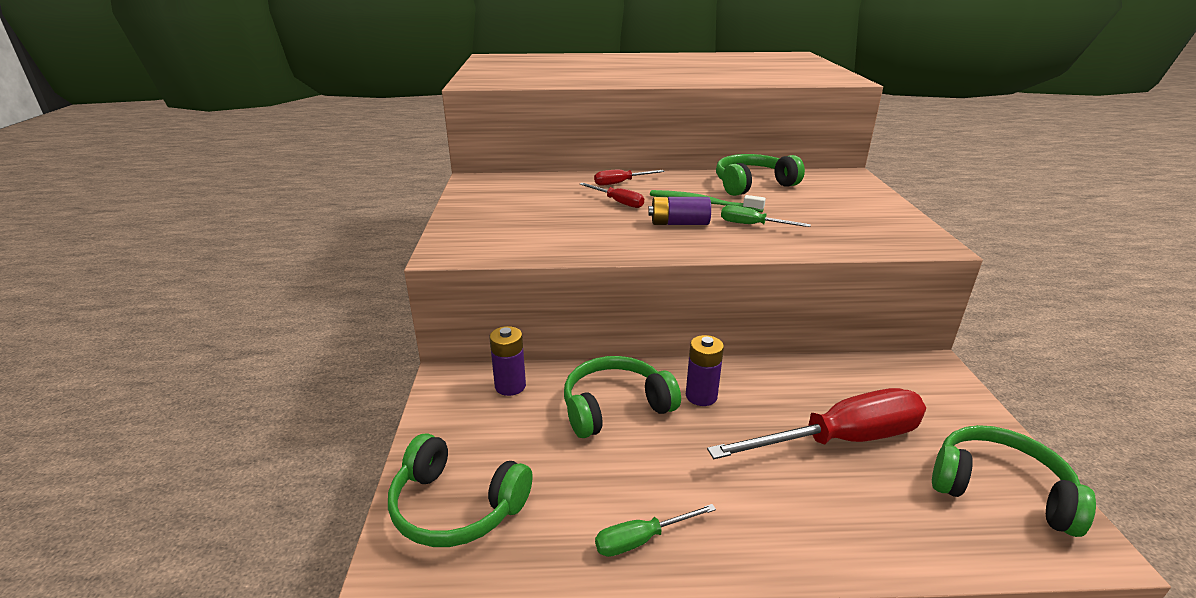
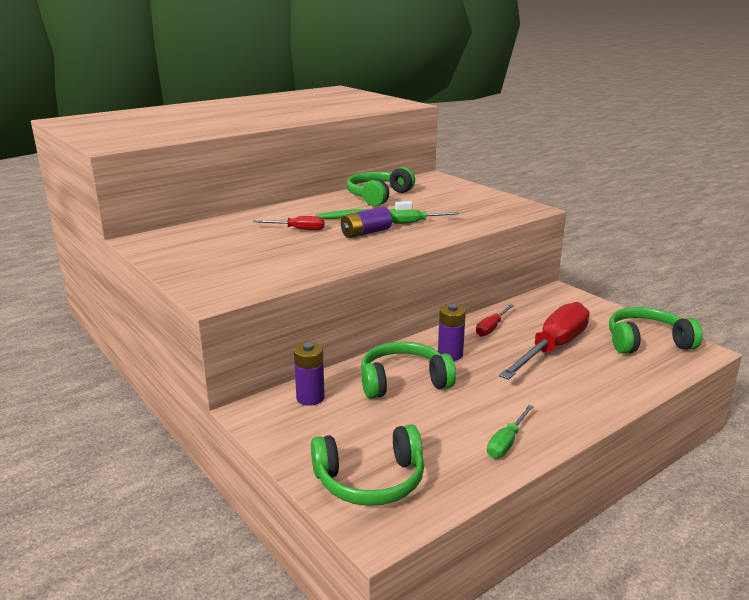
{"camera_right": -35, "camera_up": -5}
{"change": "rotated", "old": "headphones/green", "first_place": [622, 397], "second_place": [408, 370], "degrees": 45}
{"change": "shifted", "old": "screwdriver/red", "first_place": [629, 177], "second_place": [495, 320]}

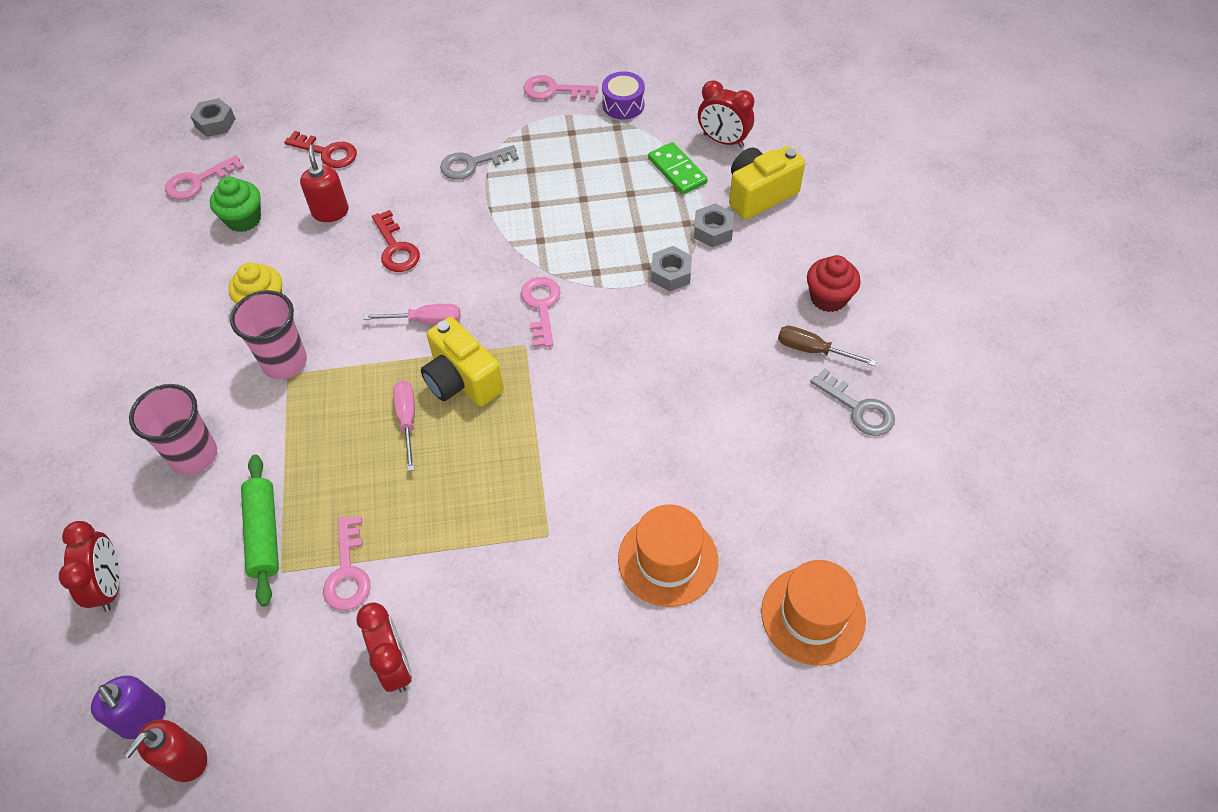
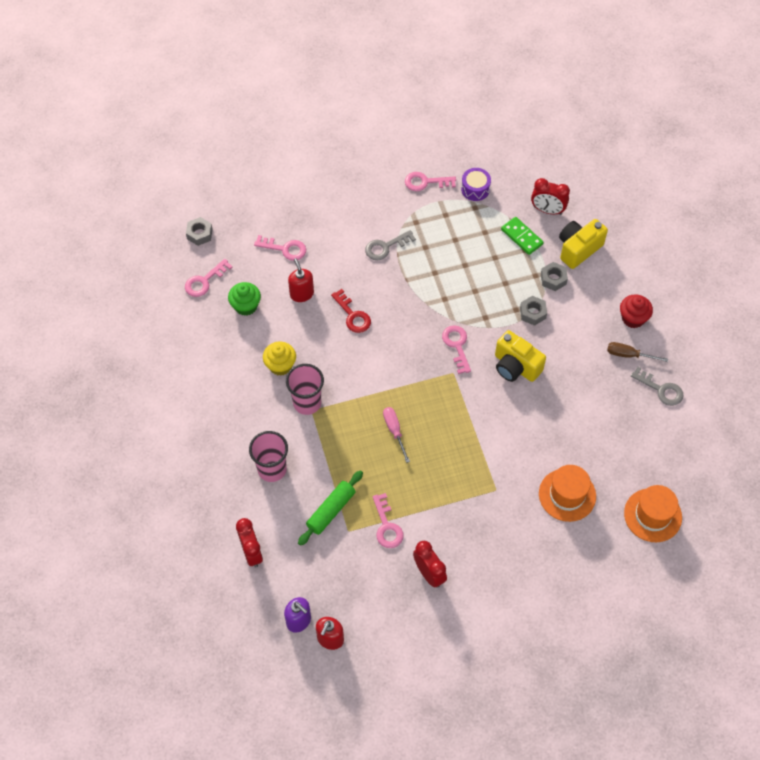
{"camera_right": -10, "camera_up": 5}
{"change": "repainted", "old": "key/red", "new": "key/pink", "first_place": [320, 149], "second_place": [280, 248]}
{"change": "rotated", "old": "rolling pin/green", "first_place": [260, 531], "second_place": [330, 508], "degrees": 60}
{"change": "shifted", "old": "camera/yellow", "first_place": [462, 362], "second_place": [520, 356]}
{"change": "gone", "old": "screwdriver/pink", "first_place": [411, 314]}

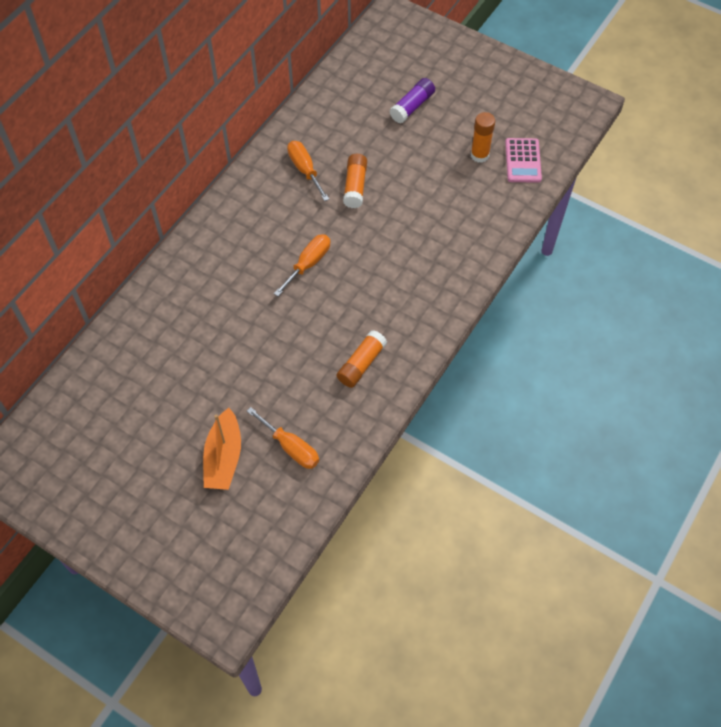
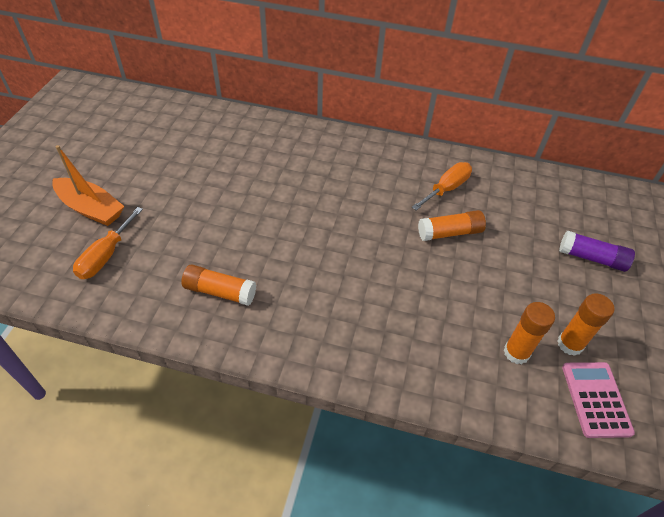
{"camera_right": 70, "camera_up": -10}
{"change": "rotated", "old": "boat/orange", "first_place": [222, 449], "second_place": [88, 185], "degrees": -135}
{"change": "new", "new": "glue stick/orange", "second_place": [529, 333]}
{"change": "rotated", "old": "calculator/pink", "first_place": [523, 160], "second_place": [598, 400], "degrees": 105}
{"change": "gone", "old": "screwdriver/orange", "first_place": [302, 265]}

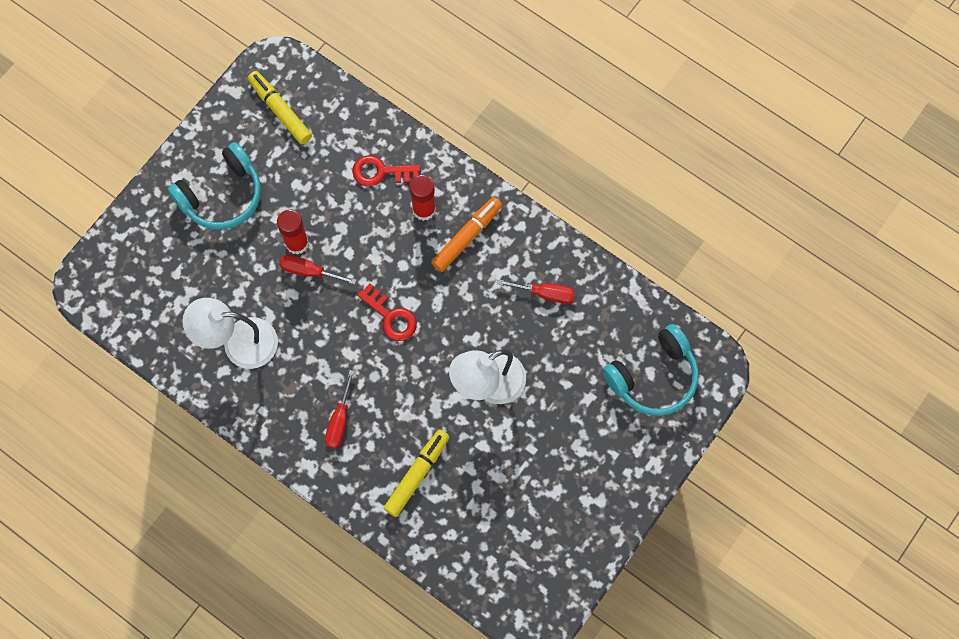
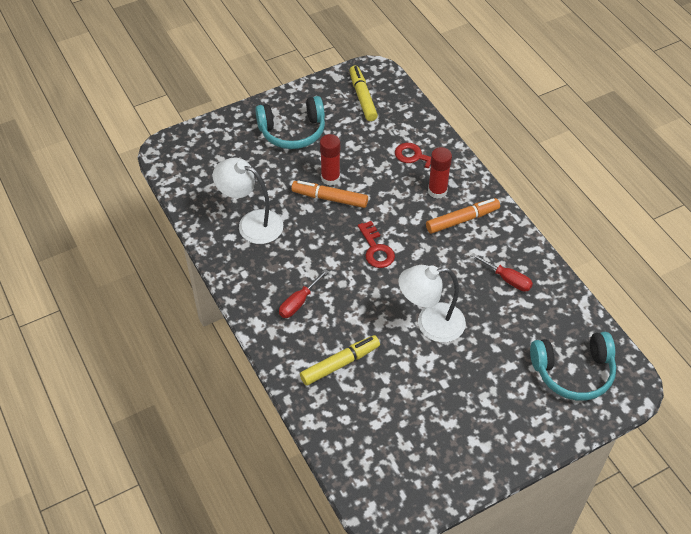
{"camera_right": 25, "camera_up": -20}
{"change": "swapped", "old": "screwdriver/red", "new": "marker/orange", "first_place": [318, 269], "second_place": [329, 194]}

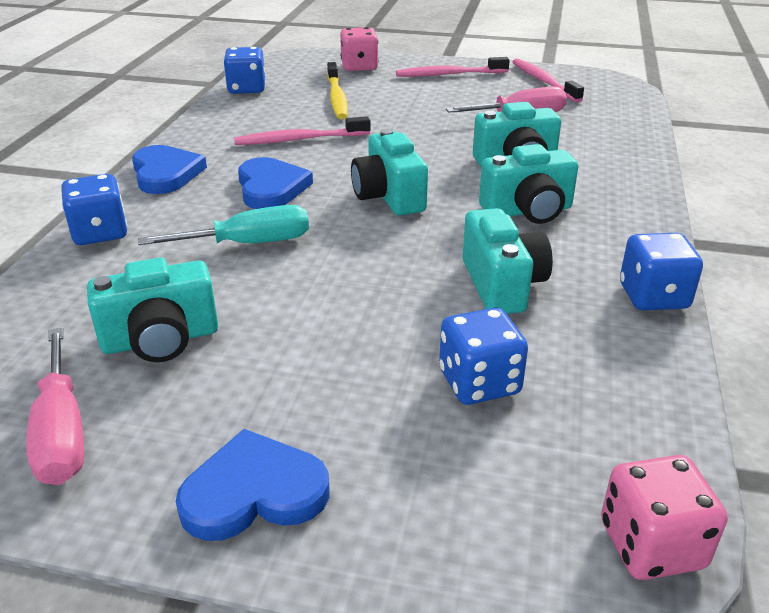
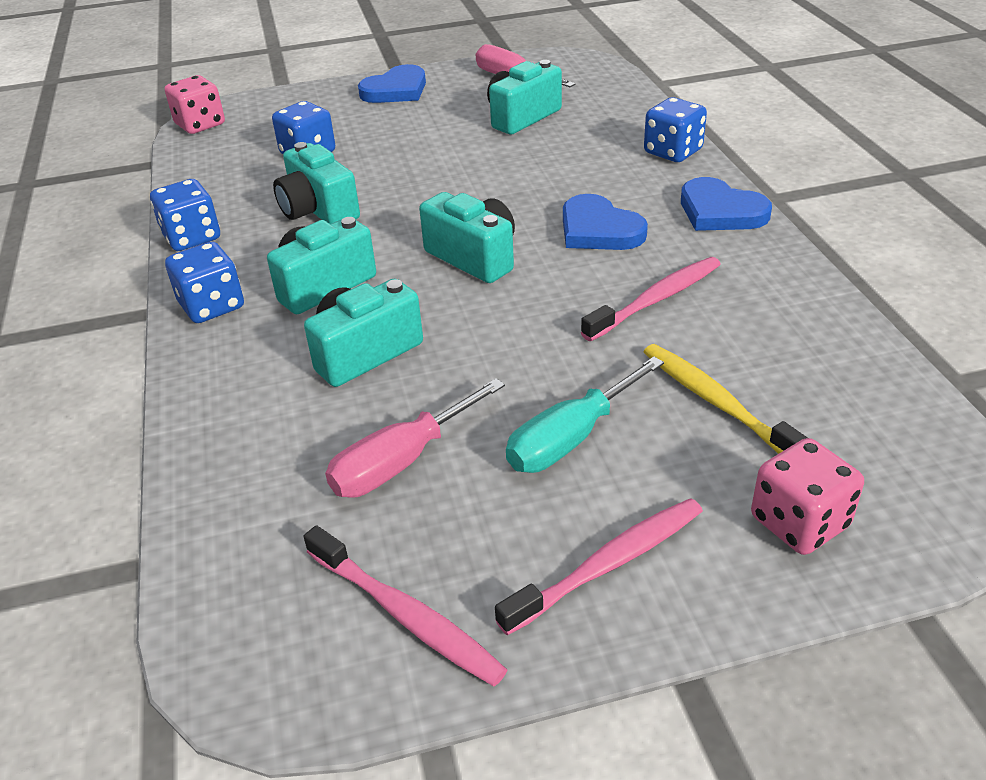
{"camera_right": 155, "camera_up": 5}
{"change": "shifted", "old": "dice/blue", "first_place": [244, 70], "second_place": [204, 282]}
{"change": "shifted", "old": "screwdriver/turquoise", "first_place": [223, 225], "second_place": [585, 414]}

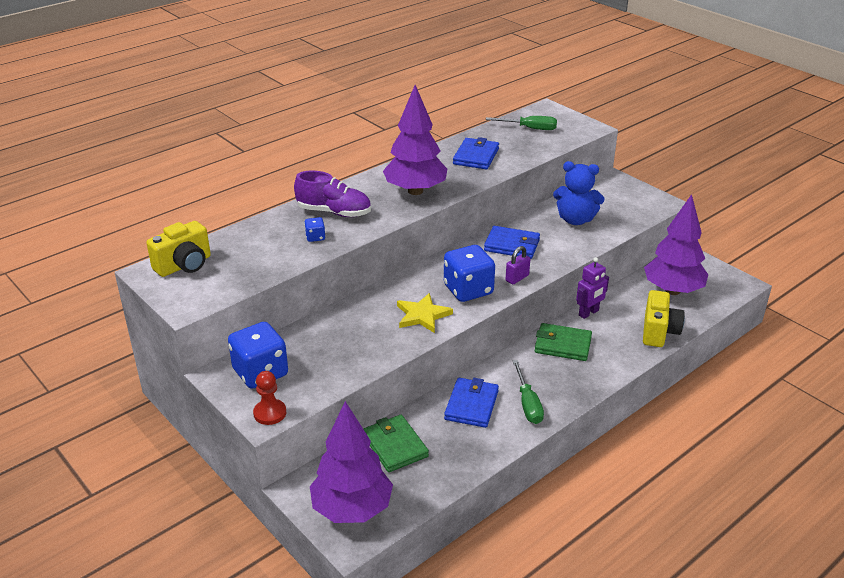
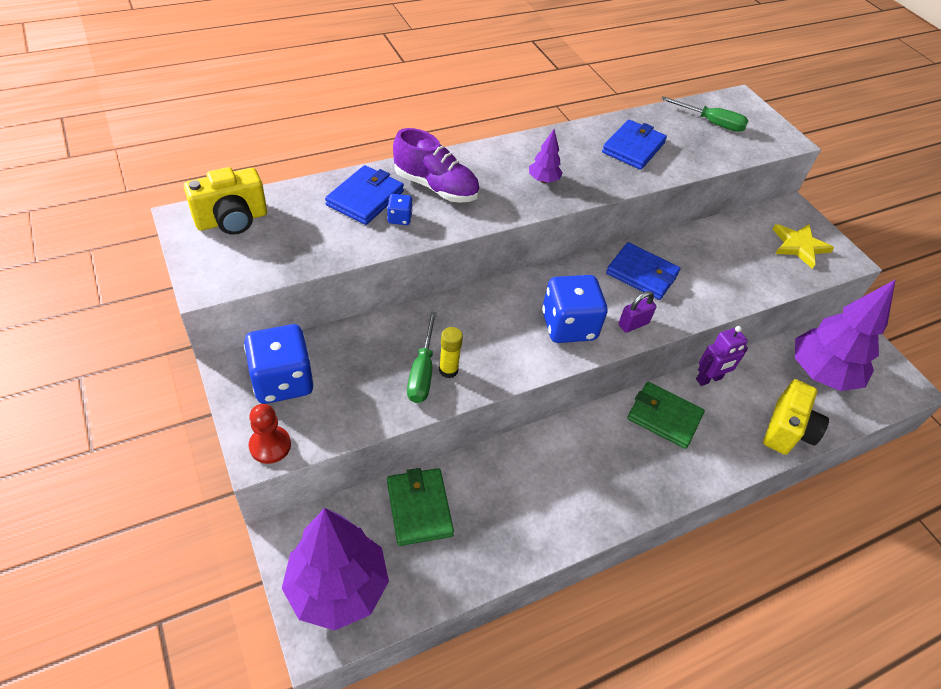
{"camera_right": 10, "camera_up": 15}
{"change": "shifted", "old": "wallet/blue", "first_place": [471, 403], "second_place": [364, 195]}
{"change": "shifted", "old": "screwdriver/green", "first_place": [528, 392], "second_place": [422, 357]}
{"change": "new", "new": "glue stick/yellow", "second_place": [451, 352]}
{"change": "scaled", "old": "tree/purple", "first_place": [415, 140], "second_place": [546, 156], "factor": 0.43}
{"change": "shifted", "old": "star/yellow", "first_place": [425, 313], "second_place": [803, 246]}
{"change": "gone", "old": "teddy bear/blue", "first_place": [578, 193]}

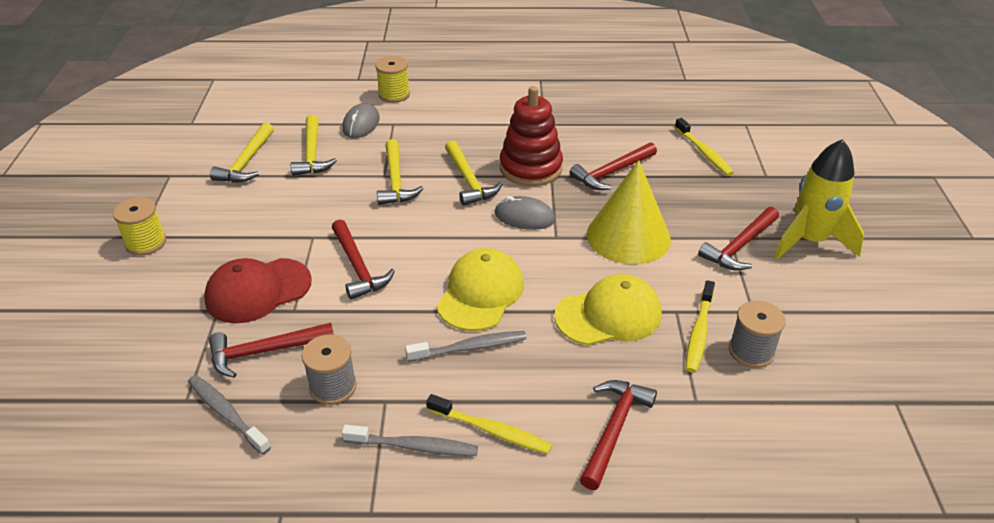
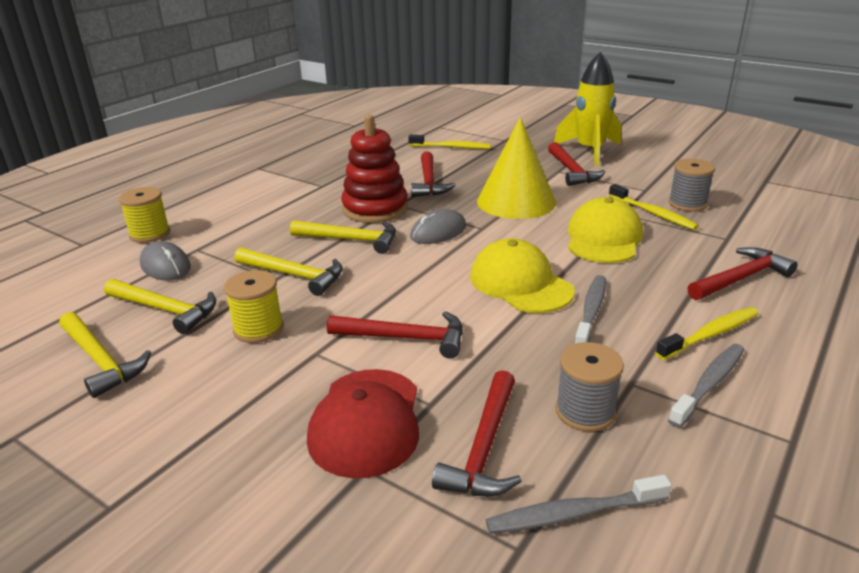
{"camera_right": -55, "camera_up": -10}
{"change": "shifted", "old": "spool/yellow", "first_place": [139, 226], "second_place": [253, 306]}
{"change": "rotated", "old": "hammer/red", "first_place": [618, 435], "second_place": [742, 273], "degrees": 90}

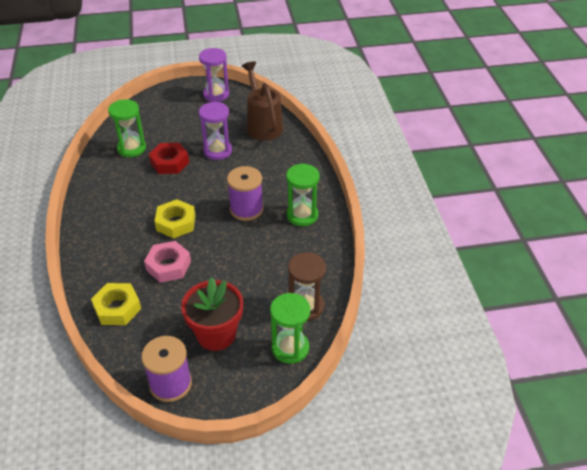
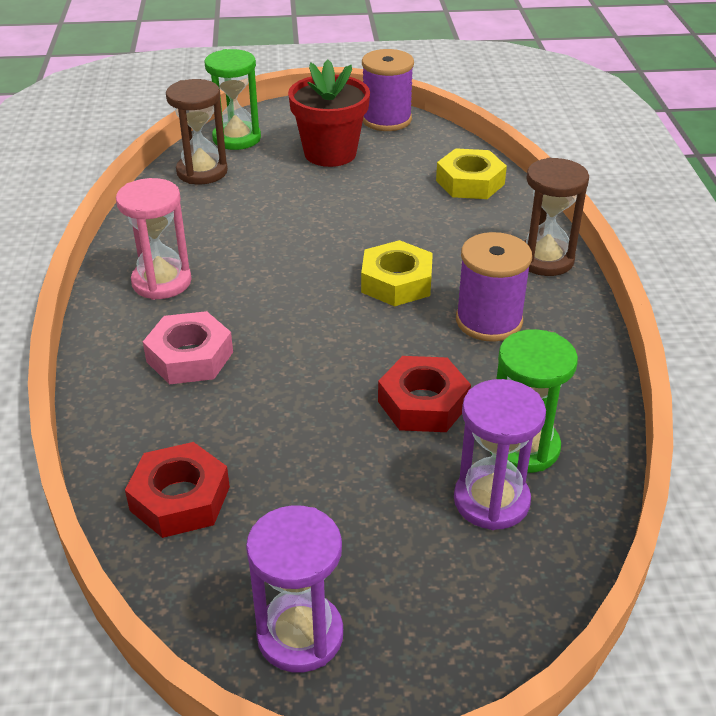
{"camera_right": -175, "camera_up": -5}
{"change": "repainted", "old": "hourglass/green", "new": "hourglass/pink", "first_place": [303, 194], "second_place": [154, 239]}
{"change": "swapped", "old": "watering can/brown", "new": "nut/red", "first_place": [262, 100], "second_place": [177, 490]}
{"change": "shifted", "old": "nut/pink", "first_place": [167, 262], "second_place": [188, 347]}
{"change": "shifted", "old": "hourglass/purple", "first_place": [215, 131], "second_place": [500, 454]}
{"change": "shifted", "old": "spool/purple", "first_place": [245, 193], "second_place": [494, 287]}
{"change": "new", "new": "hourglass/brown", "second_place": [556, 217]}

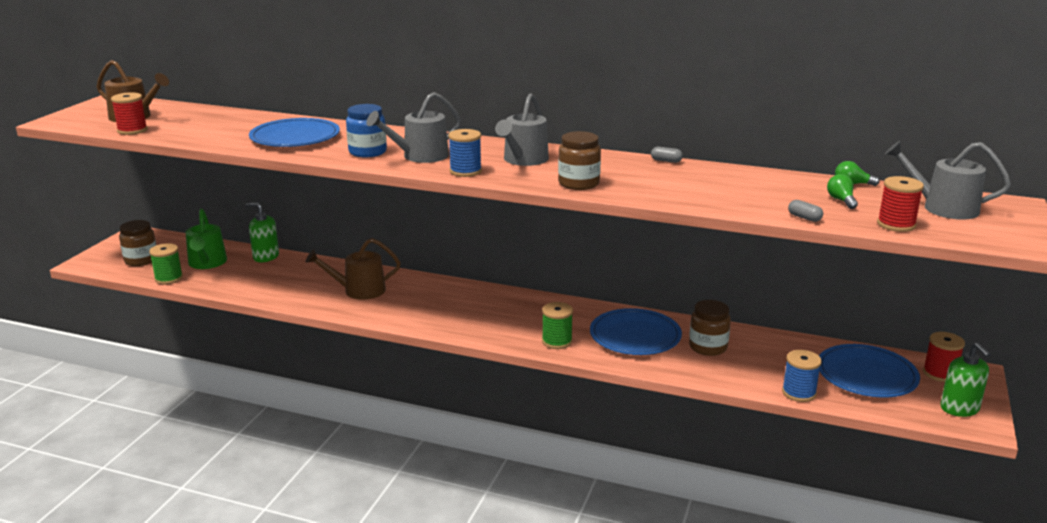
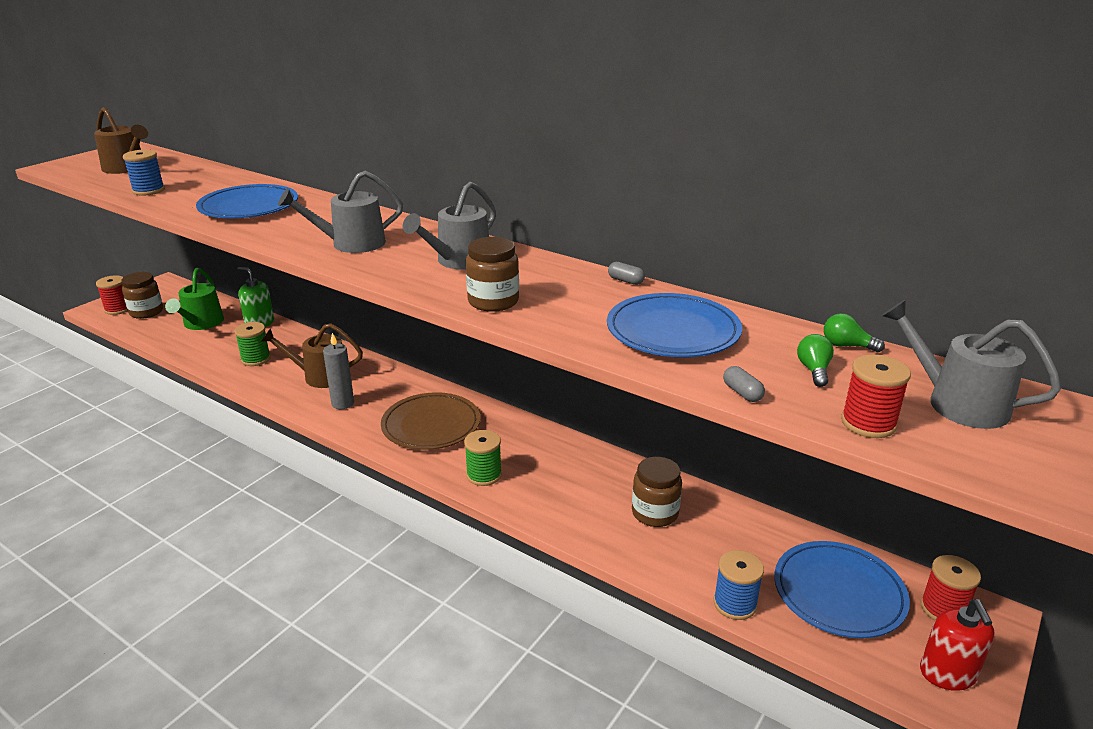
{"camera_right": 15, "camera_up": 5}
{"change": "shifted", "old": "spool/red", "first_place": [129, 113], "second_place": [112, 295]}
{"change": "shifted", "old": "spool/blue", "first_place": [465, 153], "second_place": [144, 173]}
{"change": "shifted", "old": "spool/green", "first_place": [166, 263], "second_place": [252, 344]}
{"change": "new", "new": "candle/grey", "second_place": [338, 371]}
{"change": "new", "new": "plate/brown", "second_place": [430, 421]}
{"change": "shifted", "old": "plate/blue", "first_place": [636, 331], "second_place": [674, 325]}
{"change": "repainted", "old": "soap dispenser/green", "new": "soap dispenser/red", "first_place": [965, 379], "second_place": [957, 645]}
{"change": "gone", "old": "jar/blue", "first_place": [366, 130]}

